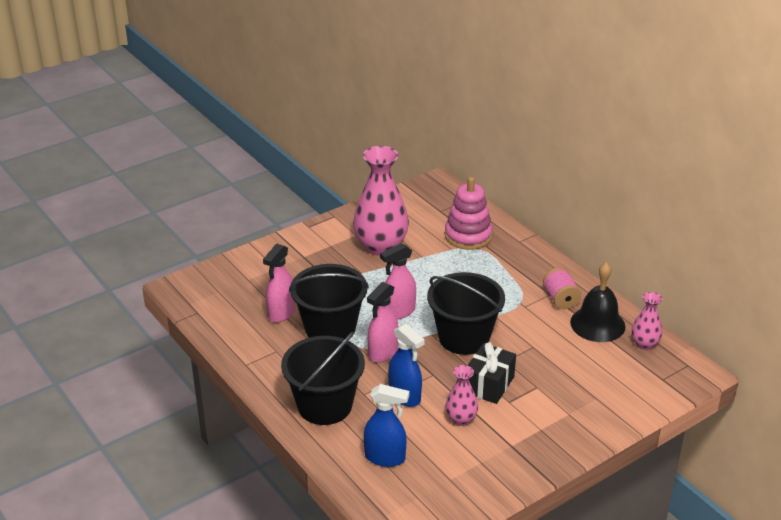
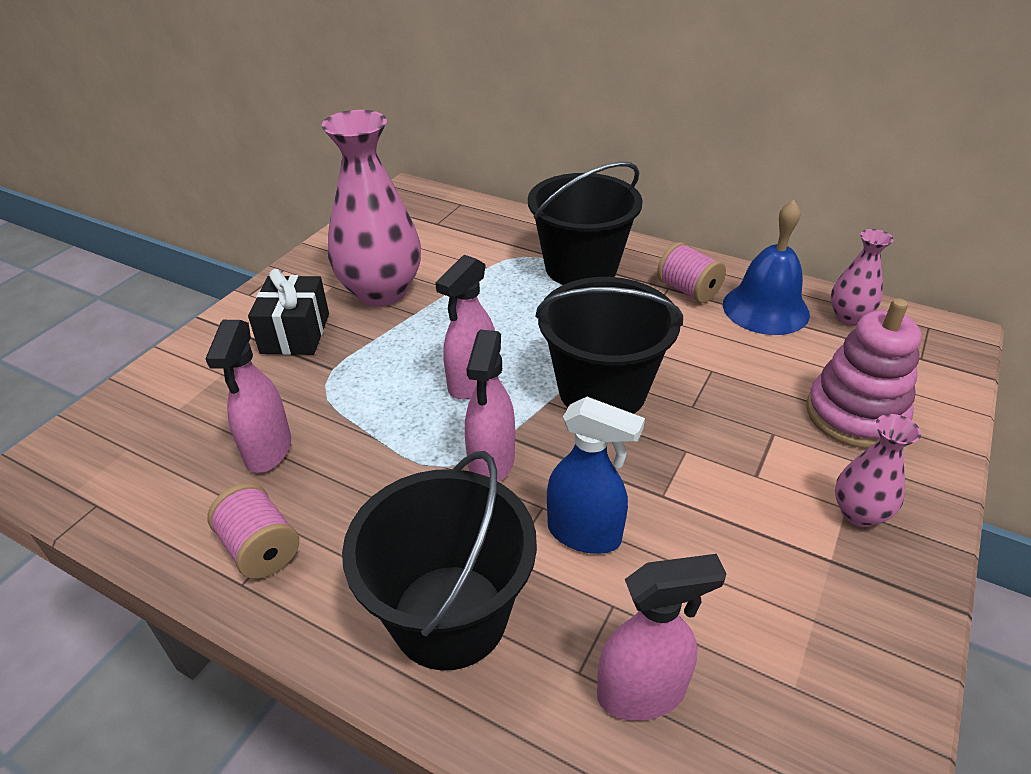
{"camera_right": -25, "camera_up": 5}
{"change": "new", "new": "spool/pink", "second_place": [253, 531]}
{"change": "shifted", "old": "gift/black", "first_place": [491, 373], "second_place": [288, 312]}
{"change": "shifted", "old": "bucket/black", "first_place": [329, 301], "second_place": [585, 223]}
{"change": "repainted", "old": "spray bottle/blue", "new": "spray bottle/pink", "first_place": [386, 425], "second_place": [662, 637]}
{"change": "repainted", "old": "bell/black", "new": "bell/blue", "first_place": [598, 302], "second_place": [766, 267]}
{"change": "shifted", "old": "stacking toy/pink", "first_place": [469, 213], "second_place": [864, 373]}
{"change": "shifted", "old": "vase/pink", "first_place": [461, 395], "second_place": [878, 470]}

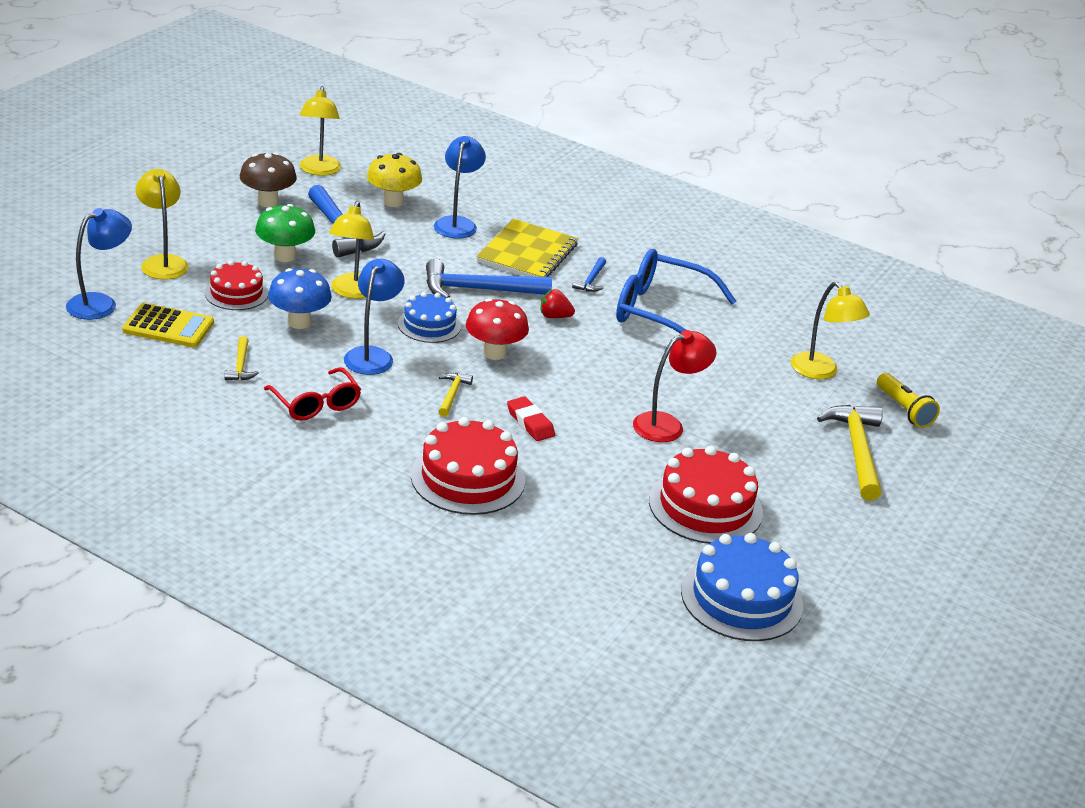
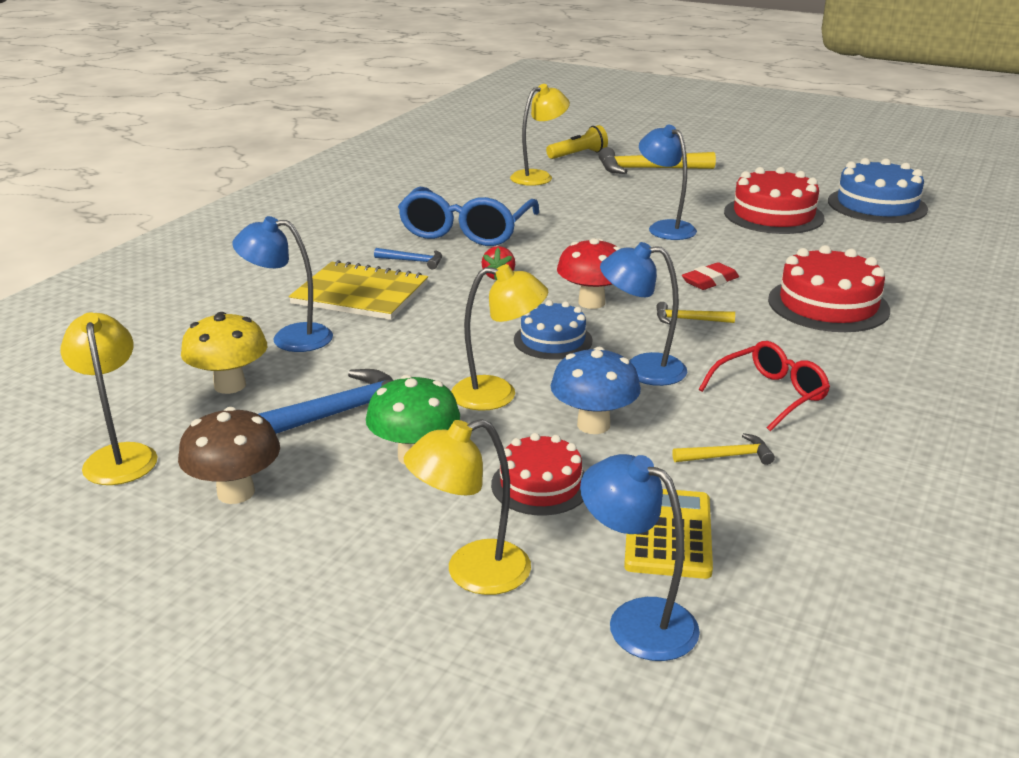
{"camera_right": -90, "camera_up": -5}
{"change": "rotated", "old": "lamp/yellow", "first_place": [320, 131], "second_place": [109, 398], "degrees": -105}
{"change": "repainted", "old": "lamp/red", "new": "lamp/blue", "first_place": [674, 386], "second_place": [668, 182]}
{"change": "gone", "old": "hammer/blue", "first_place": [489, 278]}

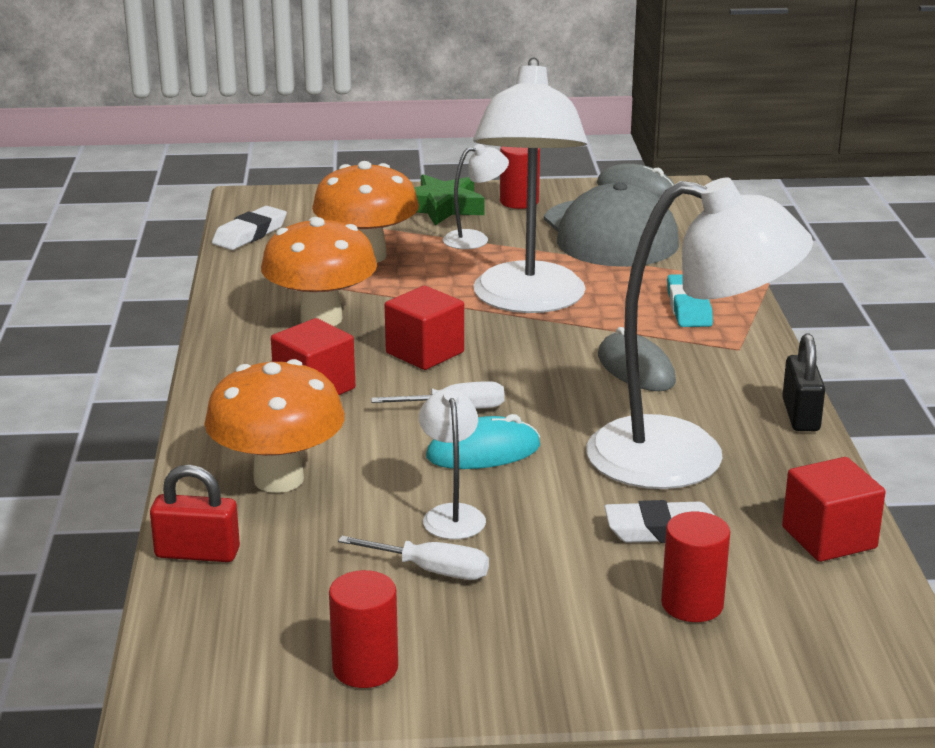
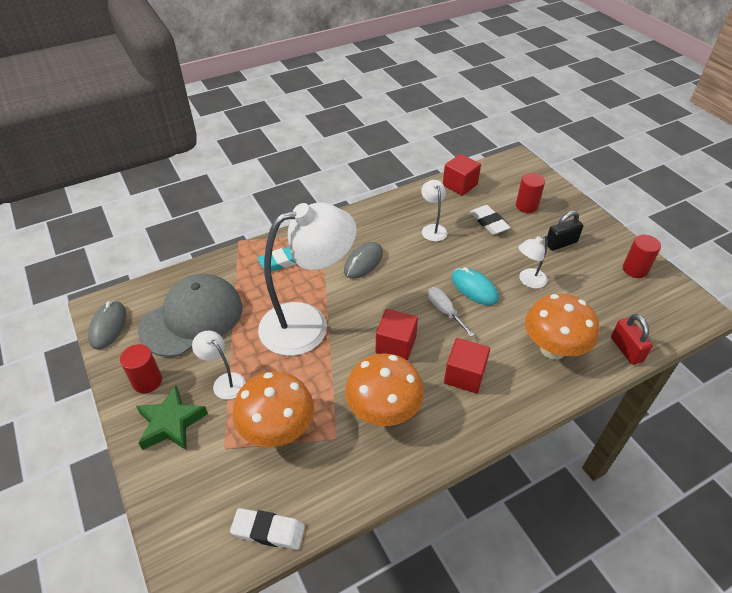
{"camera_right": -115, "camera_up": 20}
{"change": "scaled", "old": "lamp/white", "first_place": [699, 333], "second_place": [434, 210], "factor": 0.43}
{"change": "shifted", "old": "padlock/black", "first_place": [803, 382], "second_place": [565, 231]}
{"change": "gone", "old": "screwdriver/white", "first_place": [413, 558]}

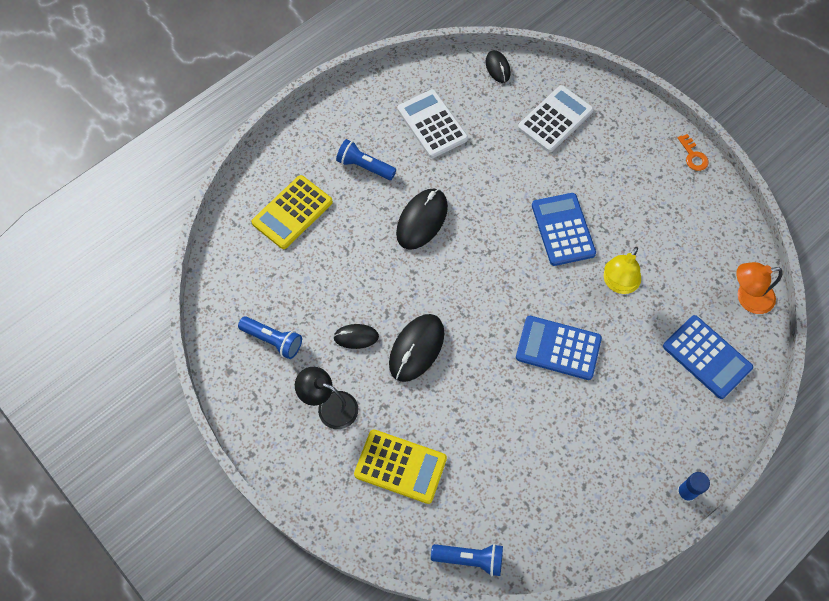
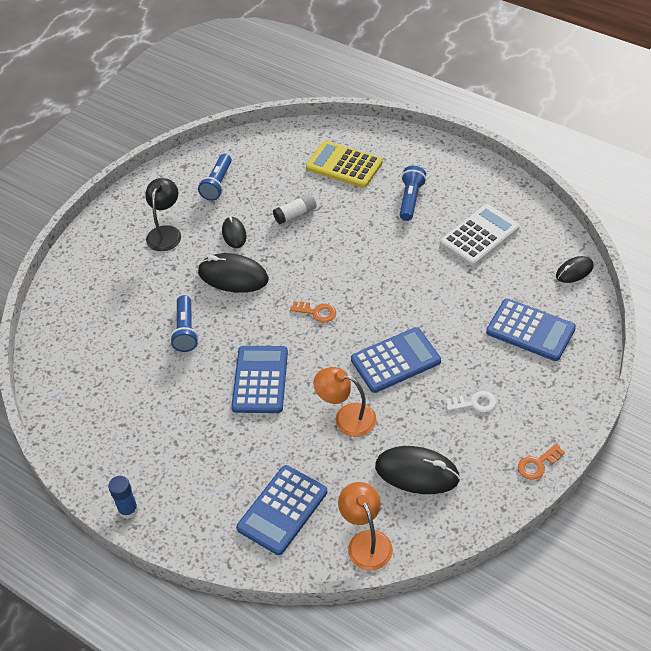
{"camera_right": 80, "camera_up": -15}
{"change": "shifted", "old": "flashlight/blue", "first_place": [467, 560], "second_place": [184, 323]}
{"change": "new", "new": "glue stick/white", "second_place": [295, 208]}
{"change": "new", "new": "key/orange", "second_place": [313, 312]}
{"change": "repainted", "old": "lamp/yellow", "new": "lamp/orange", "first_place": [622, 270], "second_place": [345, 402]}
{"change": "shifted", "old": "mouse/black", "first_place": [422, 219], "second_place": [417, 470]}
{"change": "new", "new": "key/white", "second_place": [471, 401]}
{"change": "repainted", "old": "calculator/white", "new": "calculator/blue", "first_place": [556, 118], "second_place": [531, 330]}
{"change": "gone", "old": "calculator/yellow", "first_place": [400, 466]}

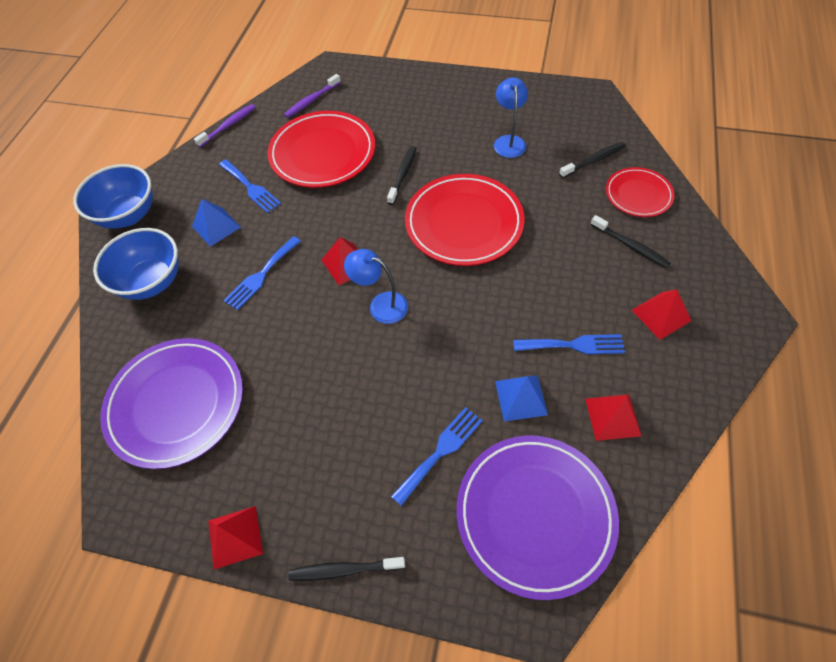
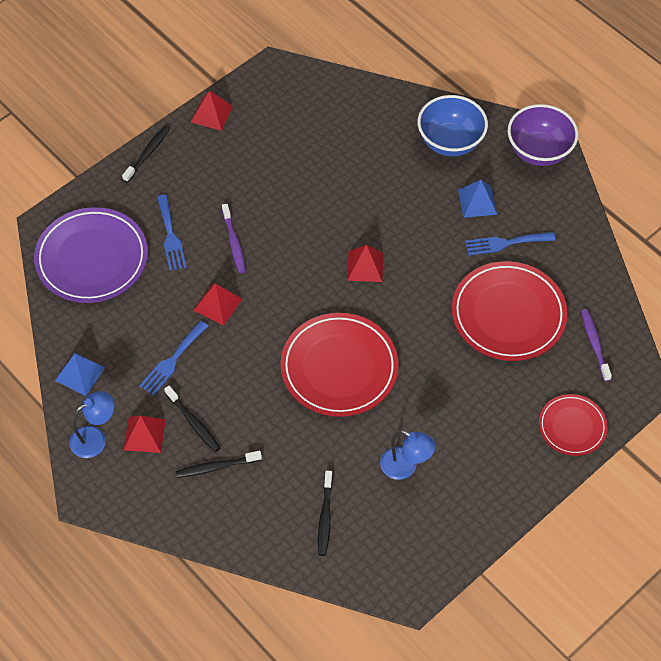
{"camera_right": 120, "camera_up": 0}
{"change": "shifted", "old": "pyramid/blue", "first_place": [521, 398], "second_place": [80, 374]}
{"change": "shifted", "old": "lamp/blue", "first_place": [376, 286], "second_place": [91, 424]}
{"change": "shifted", "old": "toothbrush/black", "first_place": [402, 175], "second_place": [192, 419]}
{"change": "shifted", "old": "pyramid/red", "first_place": [613, 417], "second_place": [218, 304]}
{"change": "shifted", "old": "toothbrush/purple", "first_place": [225, 125], "second_place": [234, 238]}
{"change": "repainted", "old": "bowl/blue", "new": "bowl/purple", "first_place": [113, 196], "second_place": [543, 135]}
{"change": "shifted", "old": "plate/red", "first_place": [640, 192], "second_place": [573, 425]}
{"change": "gone", "old": "plate/purple", "first_place": [171, 403]}
{"change": "gone", "old": "fork/blue", "first_place": [262, 273]}

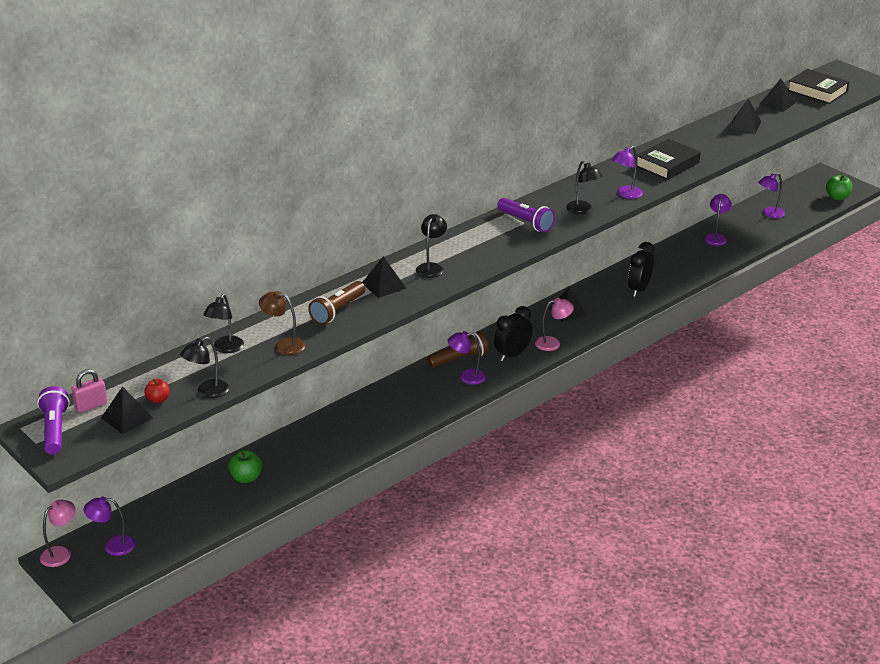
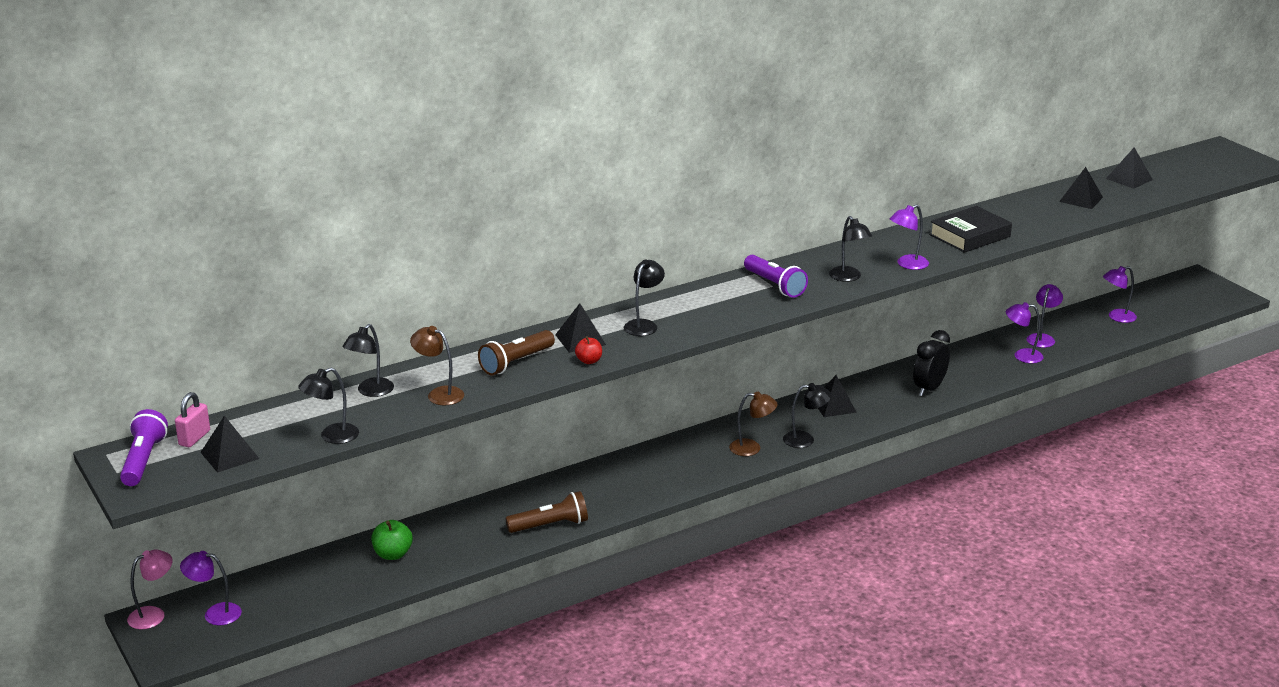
{"camera_right": 10, "camera_up": -5}
{"change": "rotated", "old": "padlock/pink", "first_place": [89, 391], "second_place": [192, 419], "degrees": -45}
{"change": "shifted", "old": "flashlight/brown", "first_place": [458, 349], "second_place": [546, 512]}
{"change": "shifted", "old": "apple/red", "first_place": [157, 391], "second_place": [588, 350]}
{"change": "swapped", "old": "clock/black", "new": "lamp/brown", "first_place": [513, 333], "second_place": [753, 424]}
{"change": "repainted", "old": "lamp/pink", "new": "lamp/black", "first_place": [554, 324], "second_place": [807, 415]}
{"change": "shifted", "old": "lamp/purple", "first_place": [467, 358], "second_place": [1025, 332]}
{"change": "gone", "old": "book/black", "first_place": [818, 86]}
{"change": "gone", "old": "apple/green", "first_place": [839, 187]}

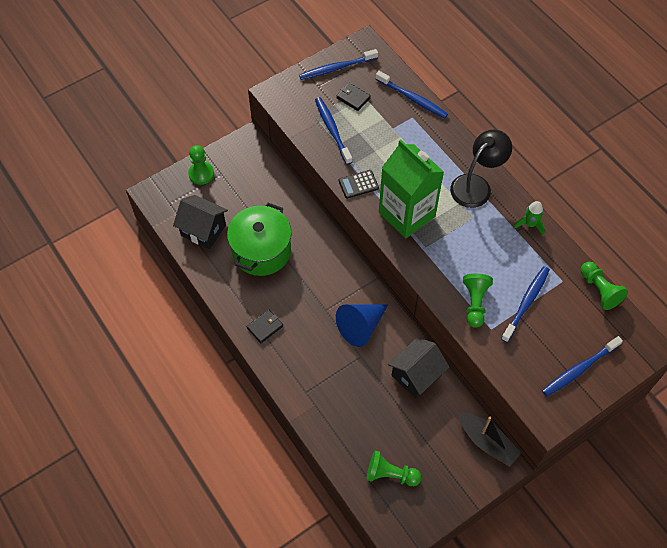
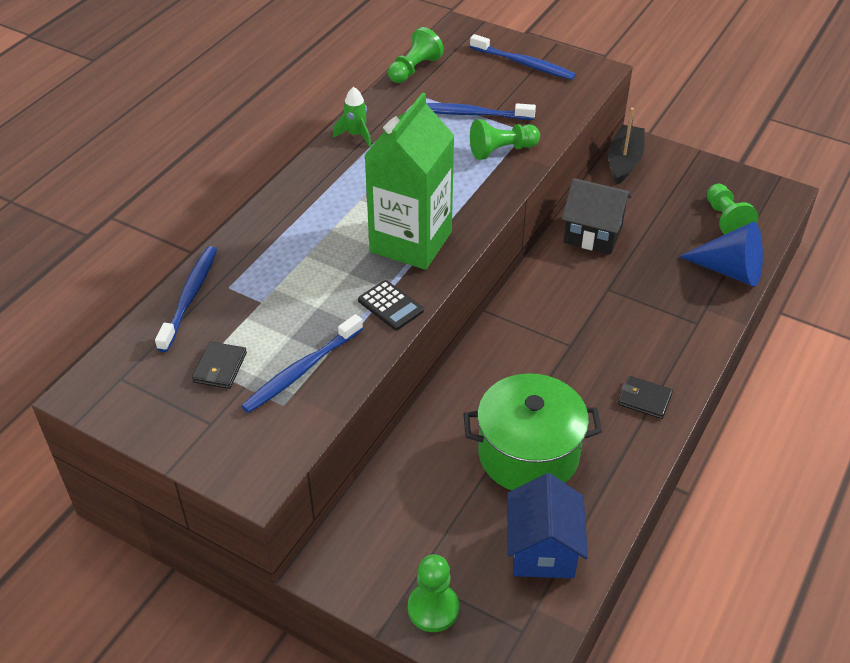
{"camera_right": -115, "camera_up": -15}
{"change": "repainted", "old": "house/black", "new": "house/blue", "first_place": [200, 222], "second_place": [547, 526]}
{"change": "shifted", "old": "cone/blue", "first_place": [362, 325], "second_place": [721, 254]}
{"change": "gone", "old": "toothbrush/blue", "first_place": [338, 64]}
{"change": "gone", "old": "lamp/black", "first_place": [481, 169]}

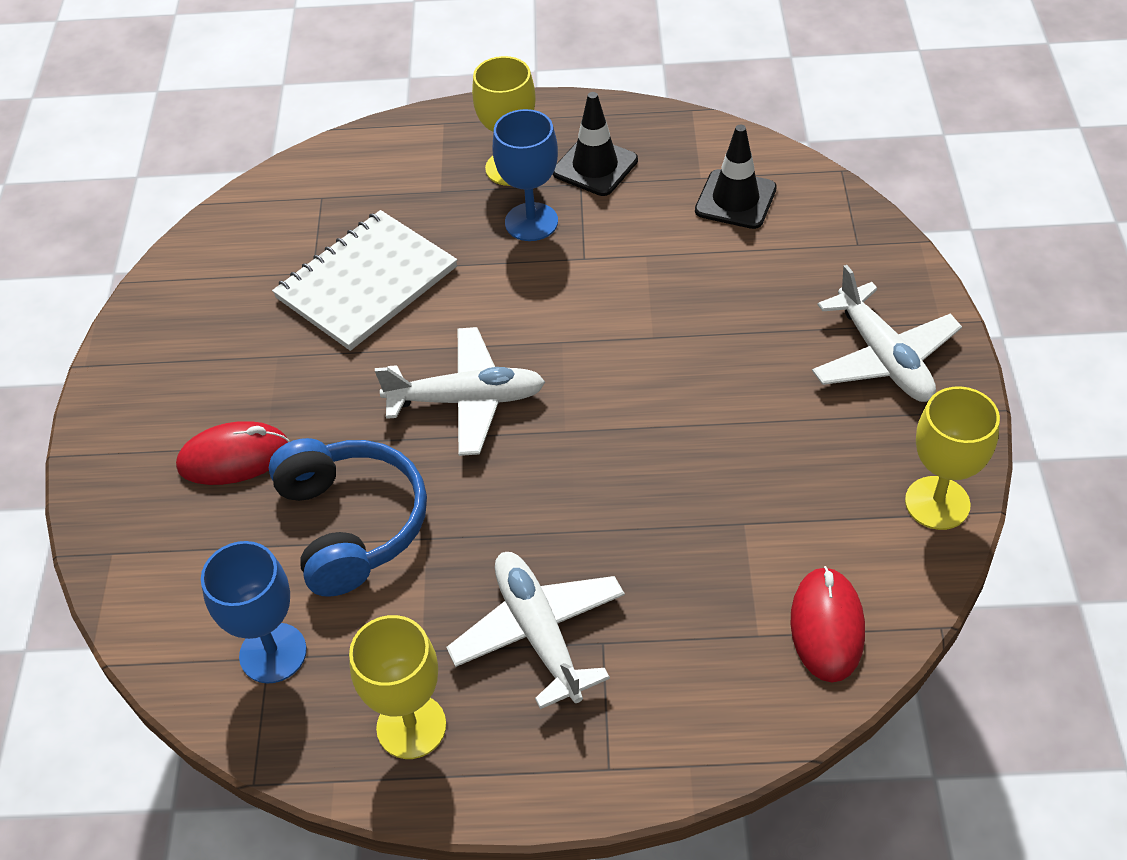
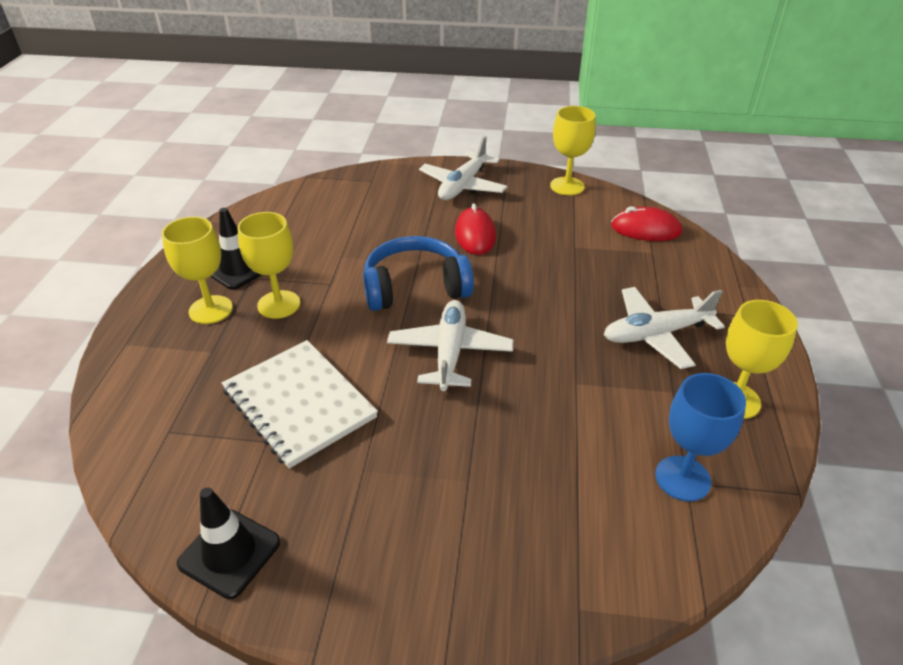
{"camera_right": -85, "camera_up": -10}
{"change": "shifted", "old": "traffic cone/black", "first_place": [736, 177], "second_place": [228, 543]}
{"change": "repainted", "old": "goblet/blue", "new": "goblet/yellow", "first_place": [525, 175], "second_place": [268, 265]}
{"change": "shifted", "old": "headphones/blue", "first_place": [348, 517], "second_place": [418, 273]}
{"change": "rotated", "old": "plane/white", "first_place": [887, 333], "second_place": [463, 168], "degrees": 135}
{"change": "shifted", "old": "mouse/red", "first_place": [233, 453], "second_place": [475, 229]}

